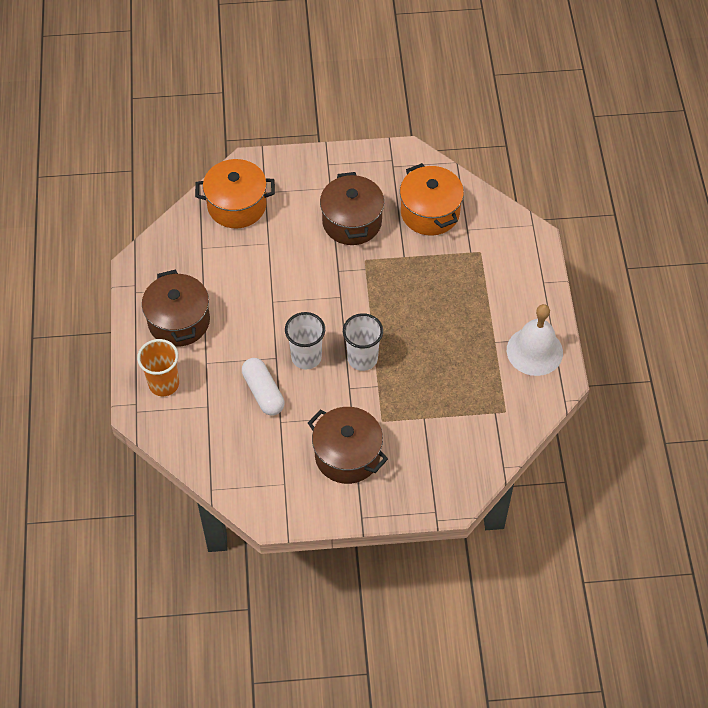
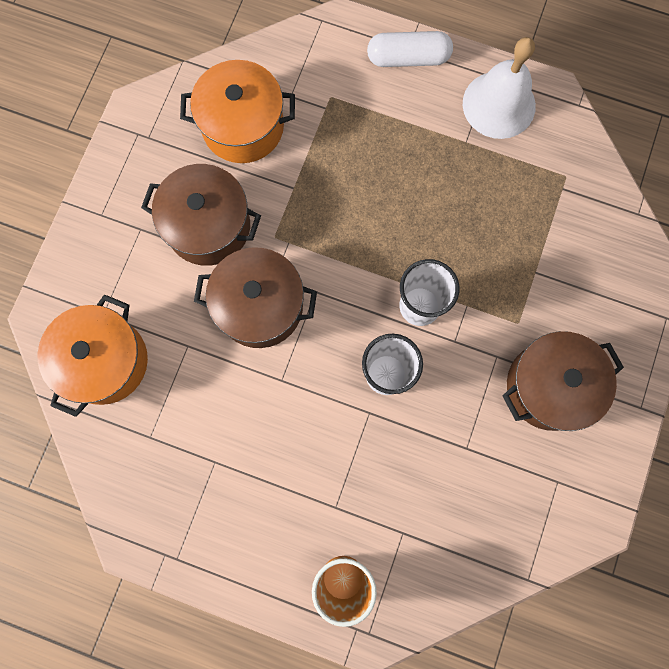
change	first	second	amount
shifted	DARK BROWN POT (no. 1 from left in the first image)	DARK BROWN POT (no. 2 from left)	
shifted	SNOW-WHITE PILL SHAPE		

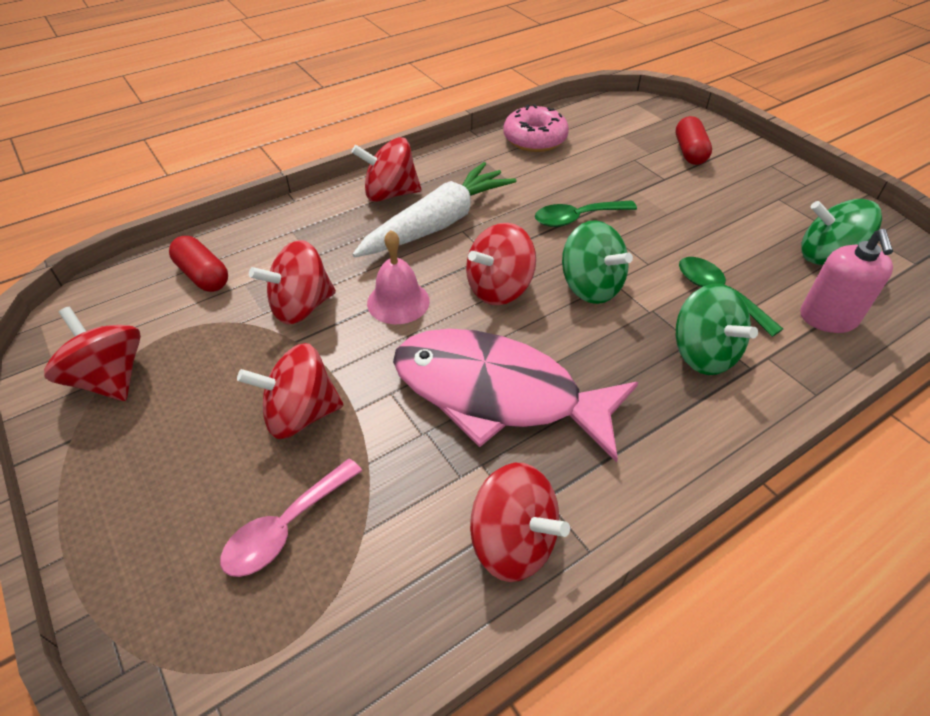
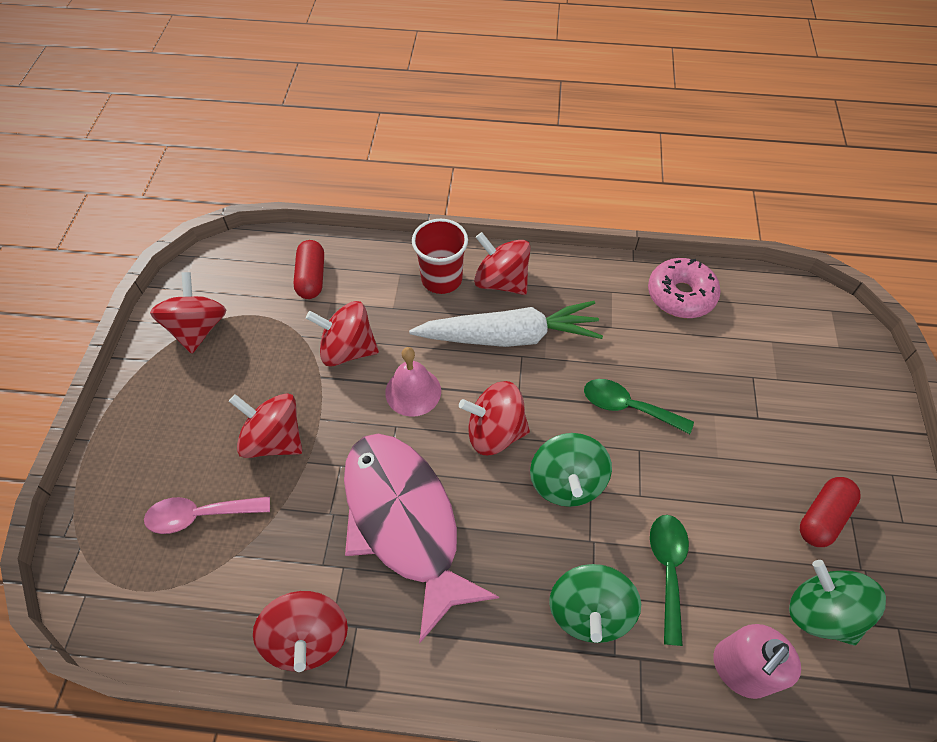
change	first	second	amount
new		SCARLET TUMBLER	
shifted	SCARLET PILL SHAPE (no. 2 from left)		

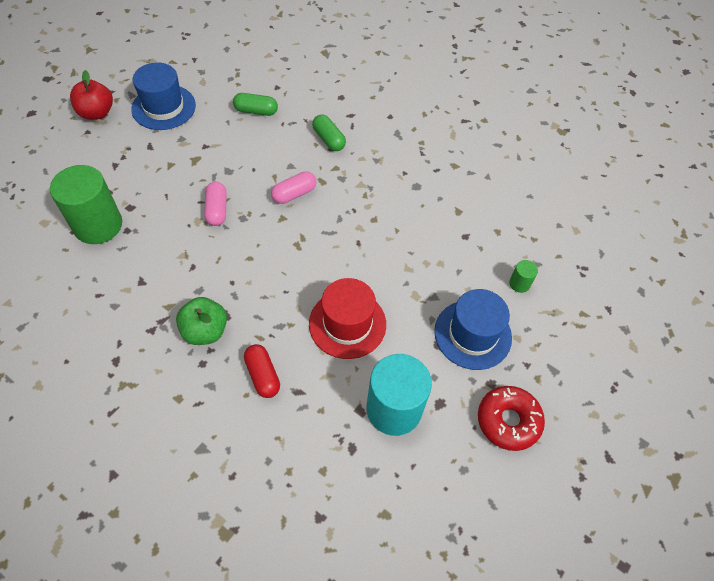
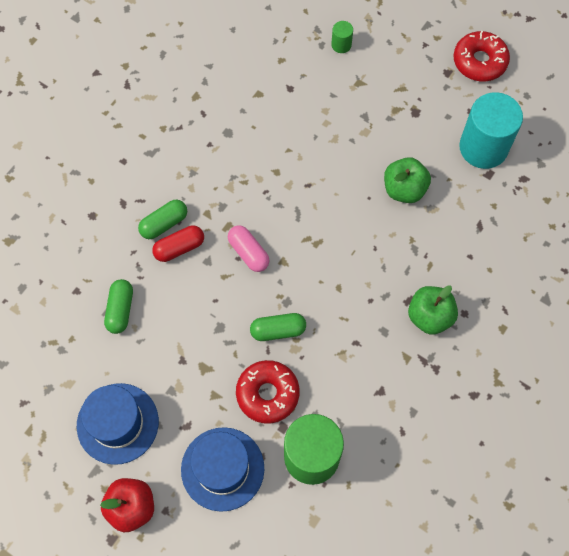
change	first	second	amount
new		SCARLET GLAZED DONUT (no. 1 from left)	
shifted	SCARLET PILL SHAPE		
shifted	ROYAL BLUE HAT (no. 2 from left)		
swapped	SCARLET HAT	GREEN APPLE (no. 1 from left)	
repainted	ROSY PILL SHAPE (no. 1 from left)	GREEN PILL SHAPE (no. 3 from left)	

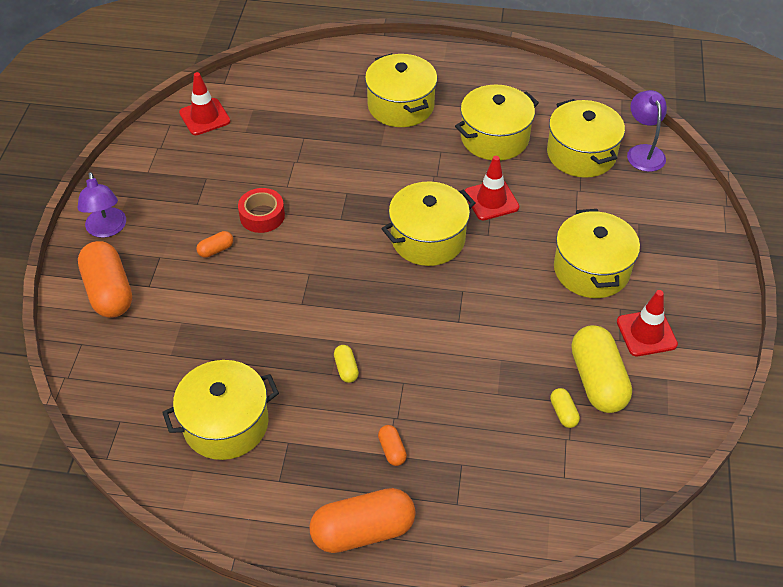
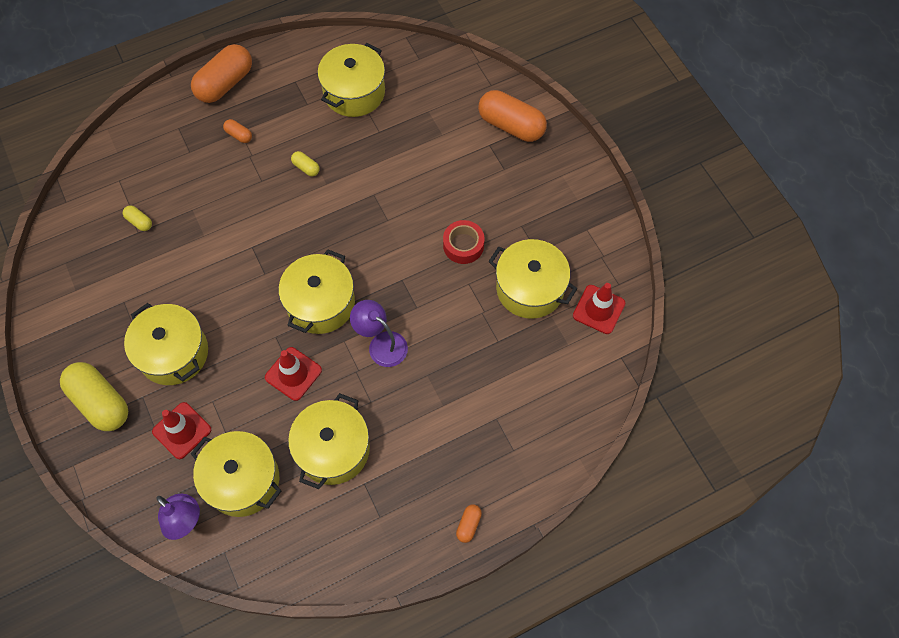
change	first	second	amount
shifted	VIOLET READING LAMP (no. 1 from left in the first image)	VIOLET READING LAMP (no. 2 from left)	
shifted	ORANGE PILL SHAPE (no. 2 from left in the first image)	ORANGE PILL SHAPE (no. 3 from left)	
shifted	BRIGHT YELLOW POT (no. 2 from left in the first image)	BRIGHT YELLOW POT (no. 6 from left)	
shifted	BRIGHT YELLOW PILL SHAPE (no. 3 from left in the first image)	BRIGHT YELLOW PILL SHAPE (no. 1 from left)	
shifted	SCARLET TRAFFIC CONE (no. 3 from left in the first image)	SCARLET TRAFFIC CONE (no. 1 from left)	

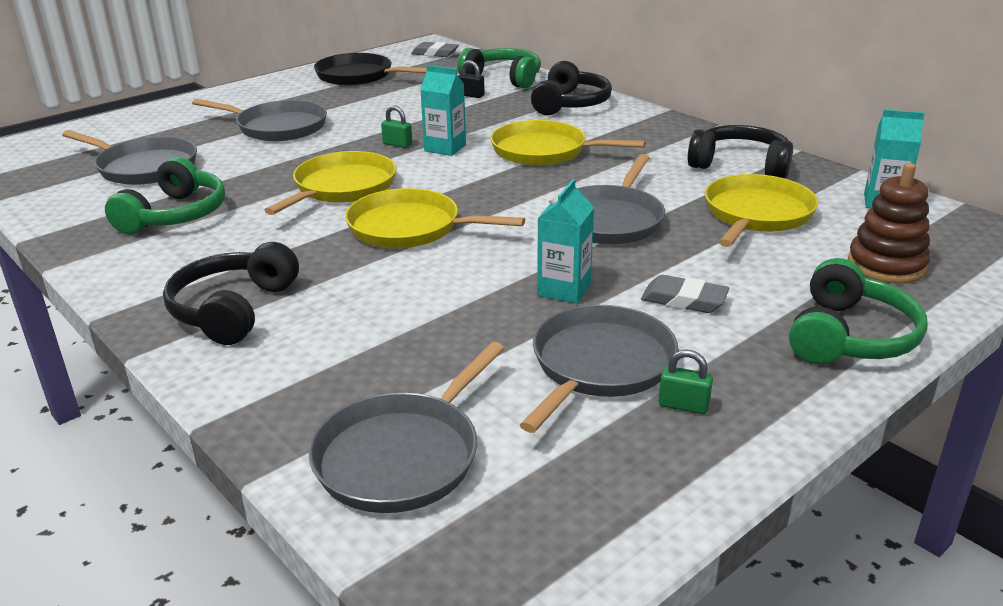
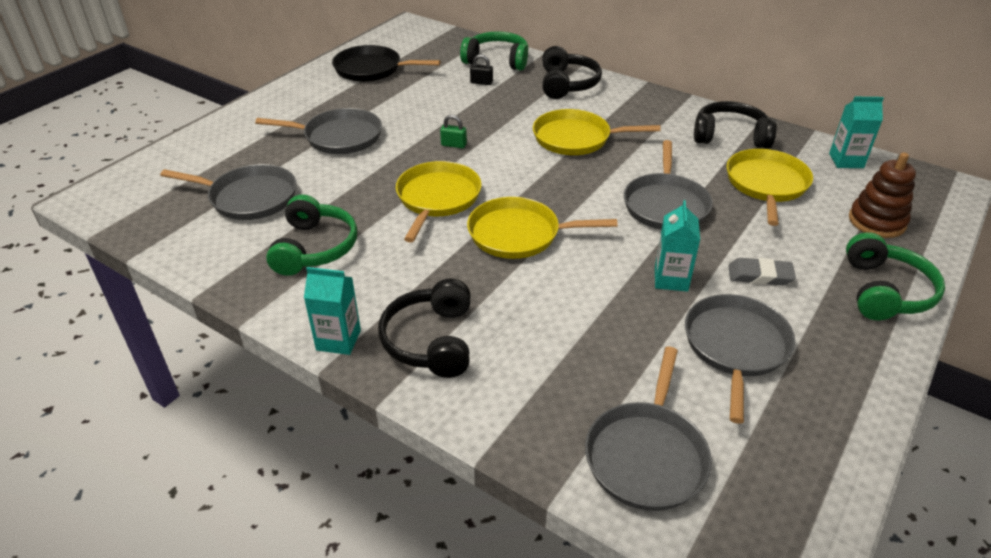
change	first	second	amount
gone	ASH-GREY GUM ERASER (no. 1 from left)		
gone	GREEN SMALL LOCK (no. 2 from left)		
shifted	AQUA JUICE CARTON (no. 1 from left)		

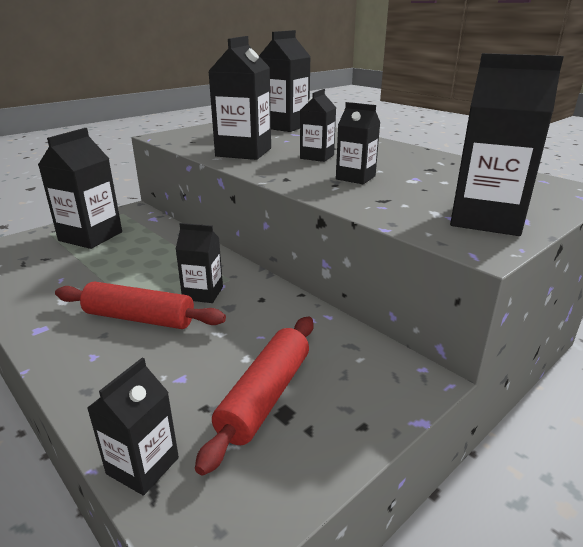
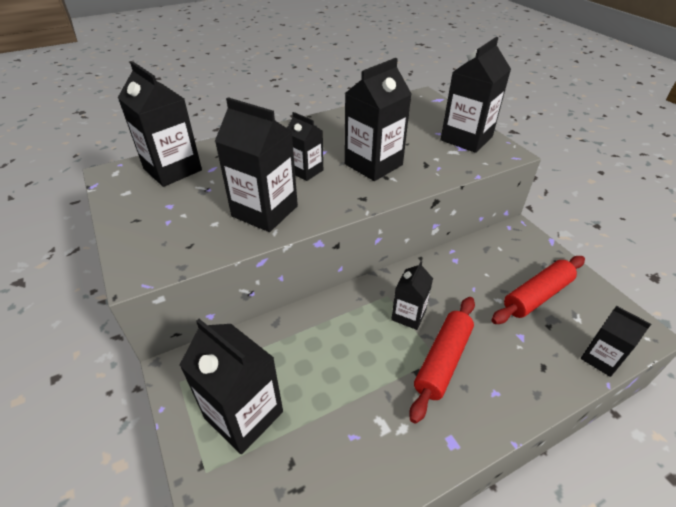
change	first	second	amount
rotated	SCARLET PASTRY ROLLER (no. 2 from left)		75 degrees counterclockwise
scaled	JET-BLACK JUICE CARTON (no. 7 from left in the first image)	JET-BLACK JUICE CARTON (no. 5 from left)	x1.71

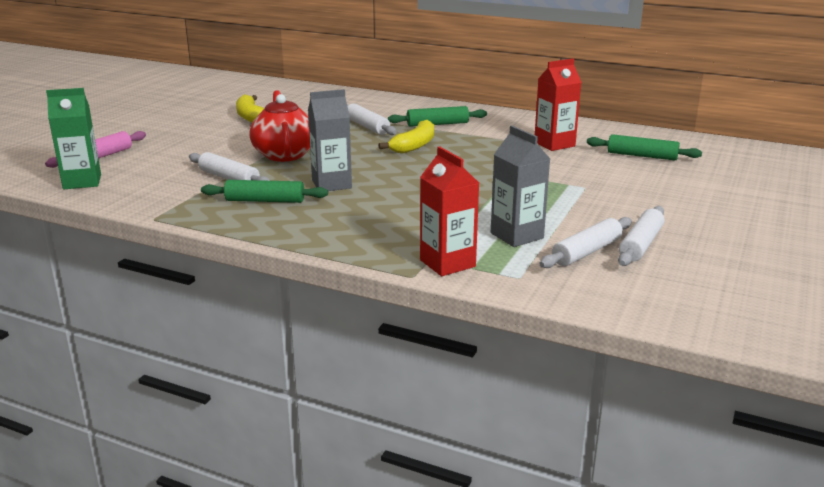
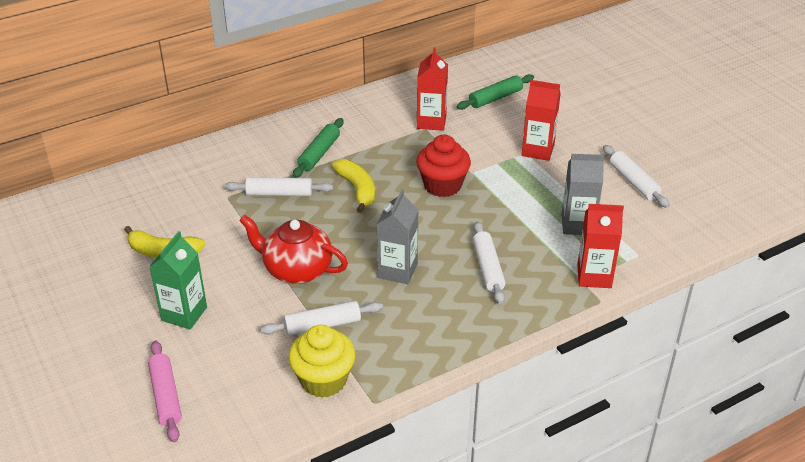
change	first	second	amount
gone	GREEN PASTRY ROLLER (no. 1 from left)		
new		BRIGHT YELLOW MUFFIN	
new		SCARLET MUFFIN	
new		SCARLET JUICE CARTON (no. 2 from left)	
shifted	GREEN JUICE CARTON		
shifted	SNOW-WHITE PASTRY ROLLER (no. 3 from left)		

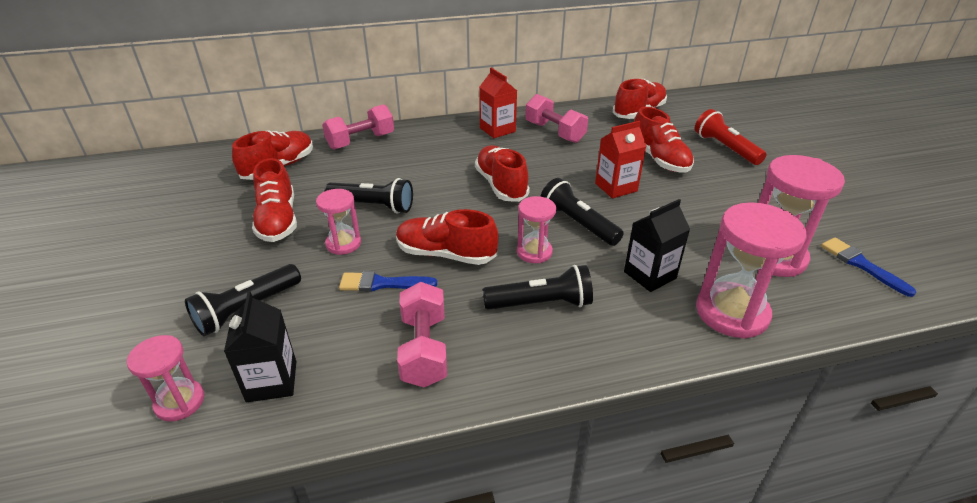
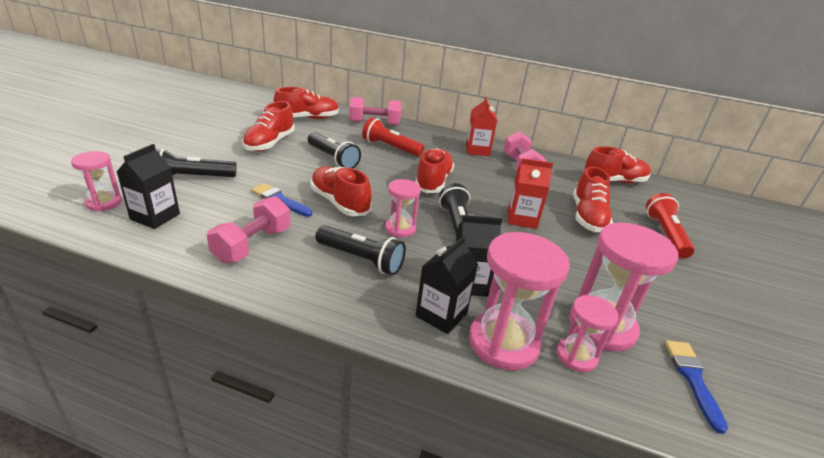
change	first	second	amount
new		SCARLET POCKET TORCH (no. 1 from left)	
new		JET-BLACK JUICE CARTON (no. 2 from left)	
shifted	ROSY SAND TIMER (no. 2 from left in the first image)	ROSY SAND TIMER (no. 4 from left)	

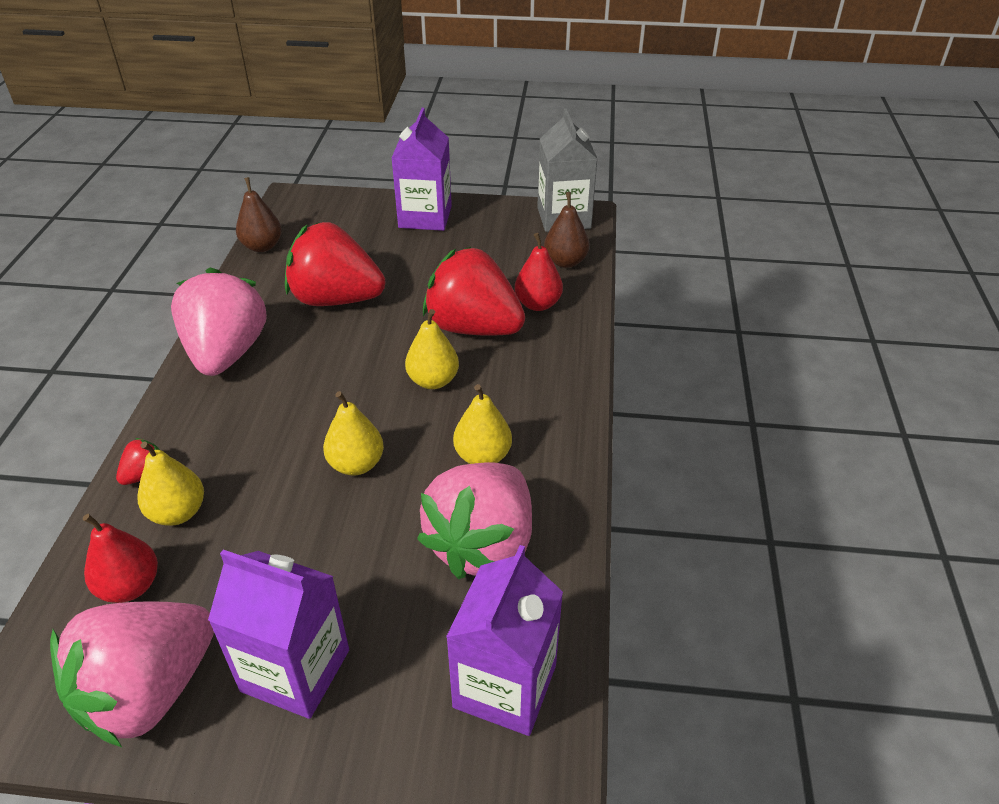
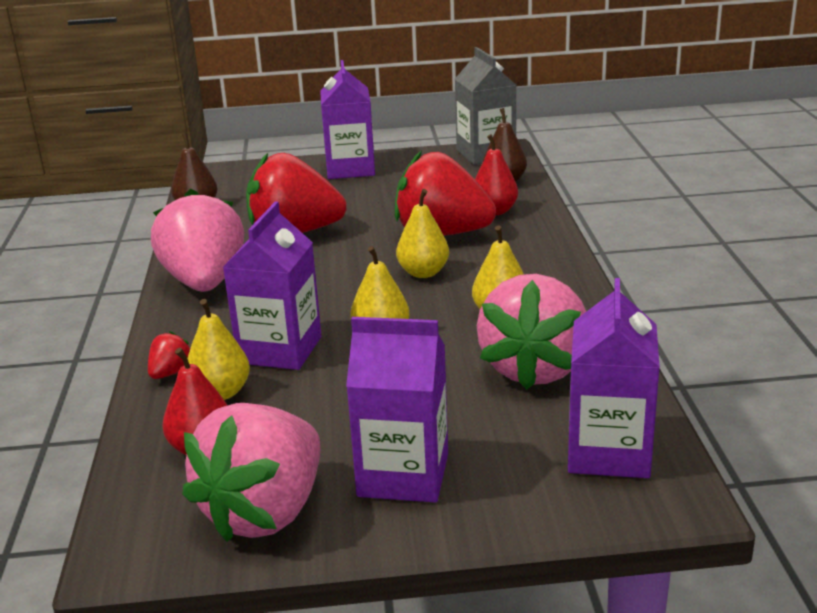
change	first	second	amount
new		VIOLET JUICE CARTON (no. 1 from left)	

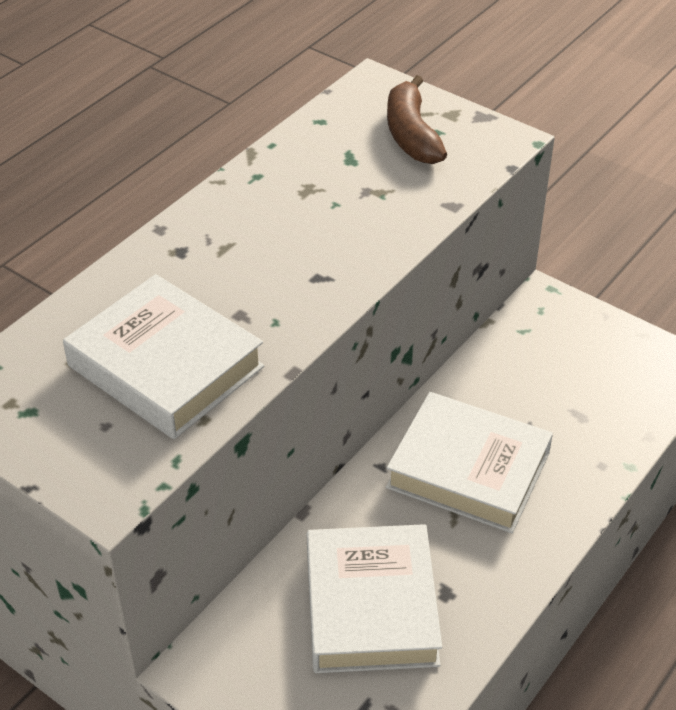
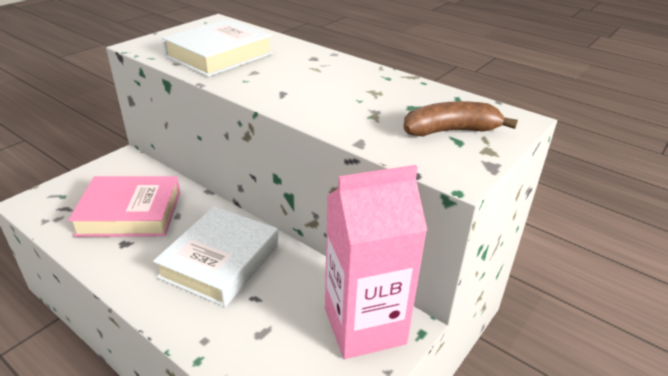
change	first	second	amount
new		ROSY JUICE CARTON	
repainted	SNOW-WHITE BOOK (no. 2 from left)	ROSY BOOK	

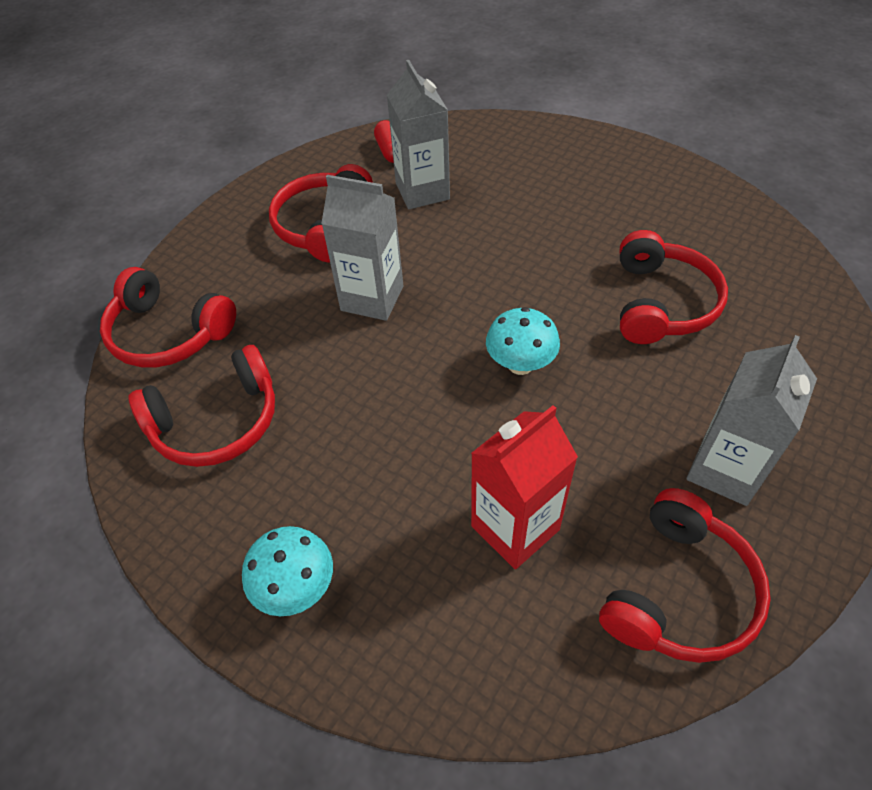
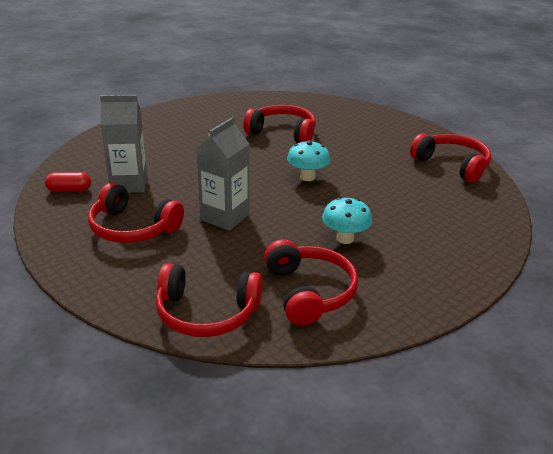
change	first	second	amount
gone	SCARLET JUICE CARTON		
gone	ASH-GREY JUICE CARTON (no. 3 from left)		
shifted	AQUA TOADSTOOL (no. 1 from left in the first image)	AQUA TOADSTOOL (no. 2 from left)	
rotated	SCARLET HEADPHONES (no. 1 from left in the first image)	SCARLET HEADPHONES (no. 2 from left)	60 degrees clockwise

